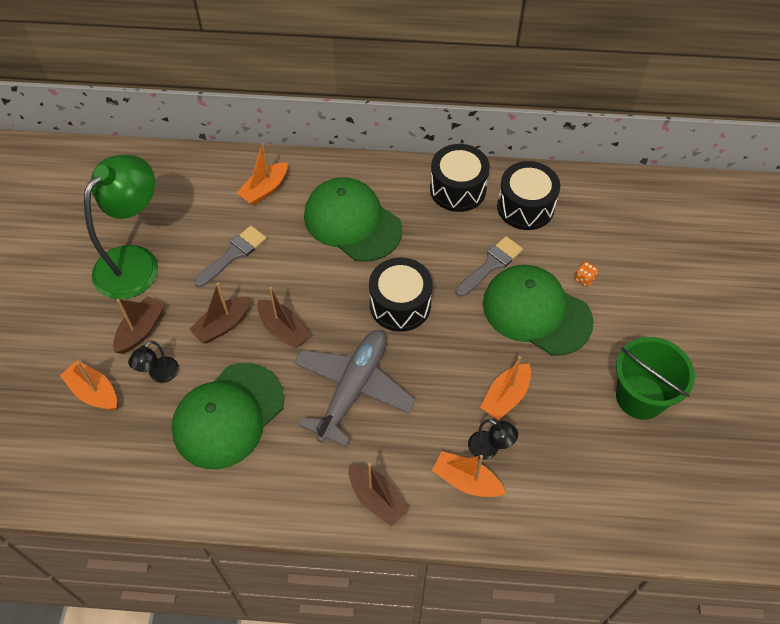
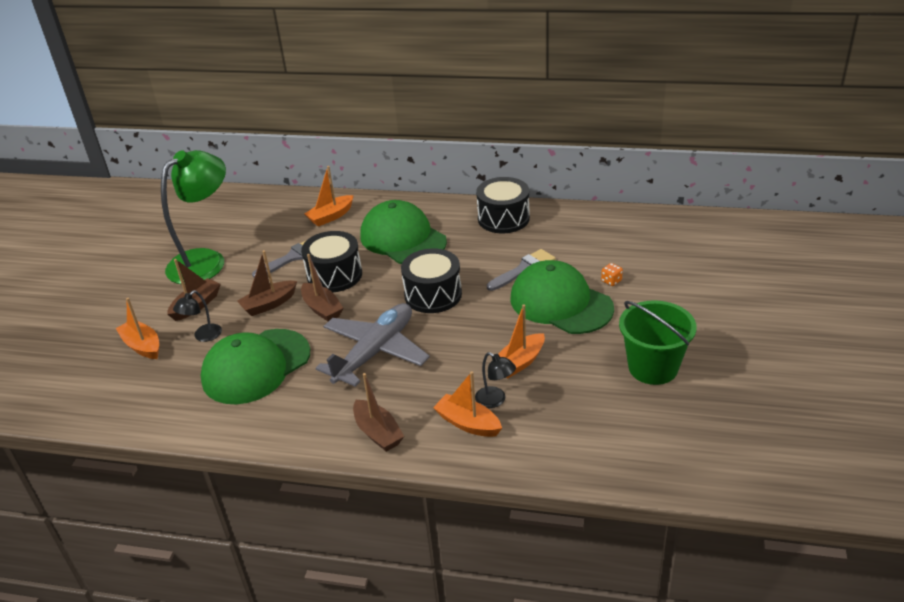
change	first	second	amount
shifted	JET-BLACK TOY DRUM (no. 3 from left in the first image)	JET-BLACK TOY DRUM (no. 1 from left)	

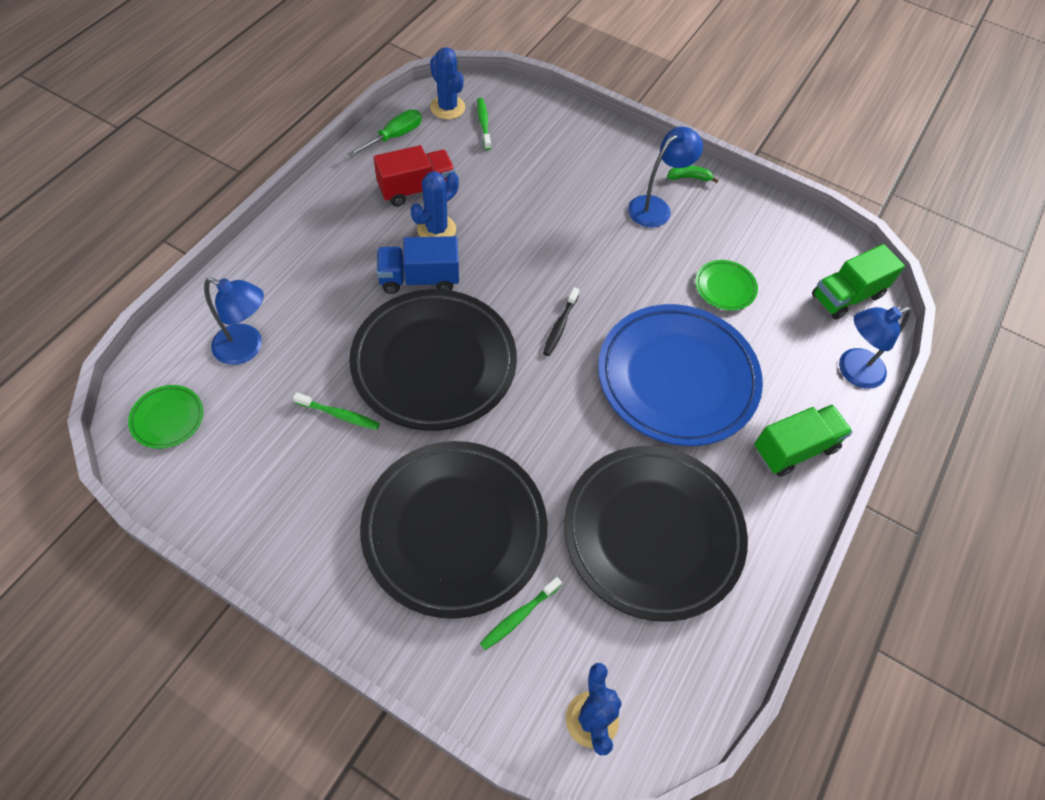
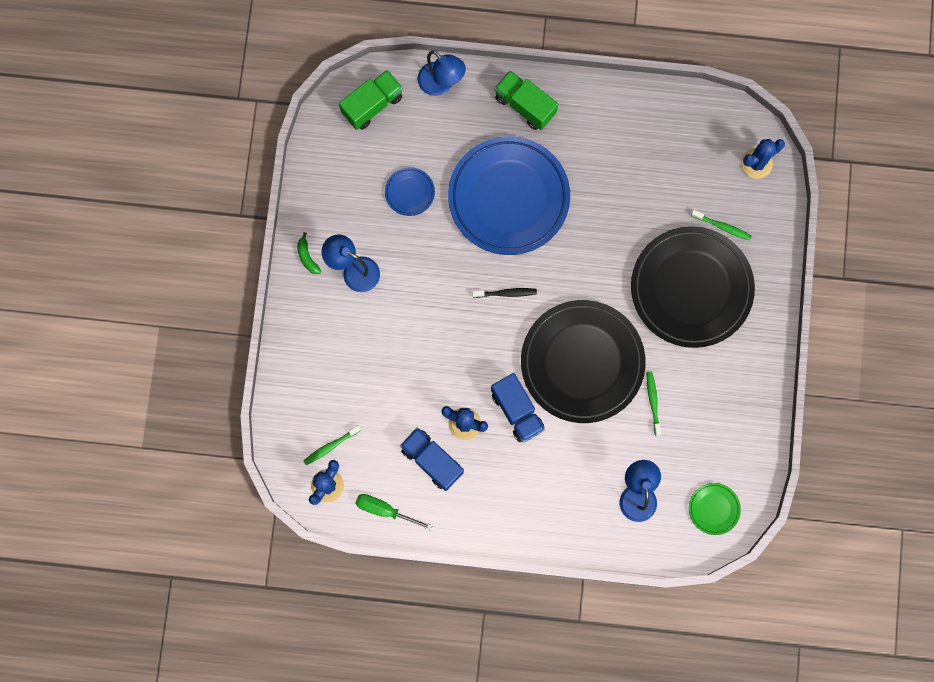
change	first	second	amount
gone	JET-BLACK FLAT DISH (no. 3 from left)		
repainted	SCARLET LORRY	ROYAL BLUE LORRY (no. 1 from left)	
repainted	GREEN FLAT DISH (no. 2 from left)	ROYAL BLUE FLAT DISH (no. 1 from left)	
rotated	GREEN LORRY (no. 2 from left in the first image)	GREEN LORRY (no. 1 from left)	75 degrees counterclockwise

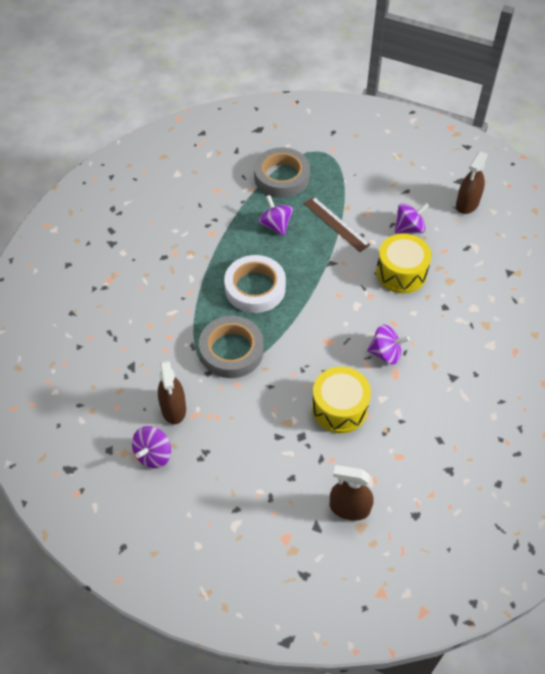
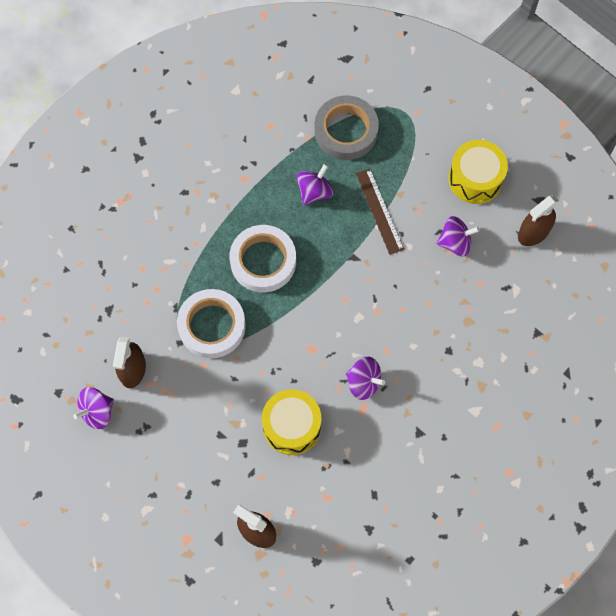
change	first	second	amount
shifted	BRIGHT YELLOW TOY DRUM (no. 2 from left)		
repainted	ASH-GREY STICKY TAPE (no. 1 from left)	SNOW-WHITE STICKY TAPE (no. 1 from left)	
rotated	VIOLET WHIRLIGIG (no. 2 from left)		45 degrees clockwise

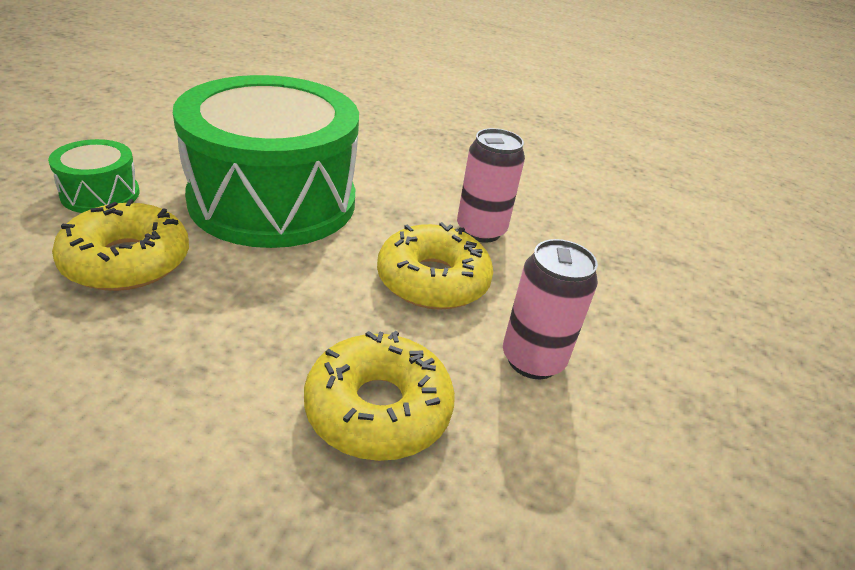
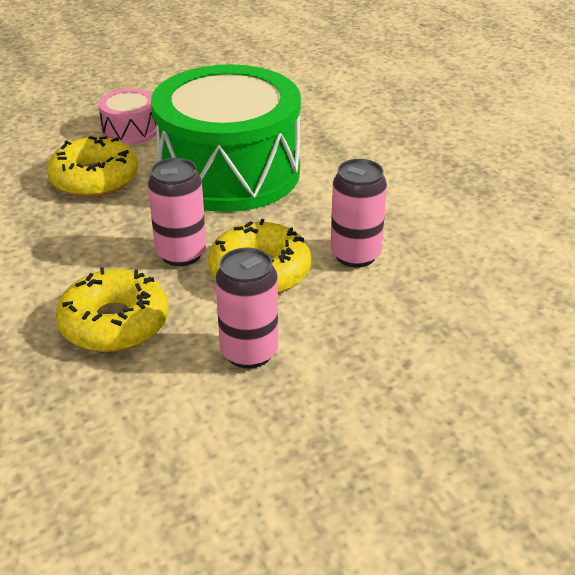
change	first	second	amount
new		ROSY CAN (no. 1 from left)	
repainted	GREEN TOY DRUM (no. 1 from left)	ROSY TOY DRUM	

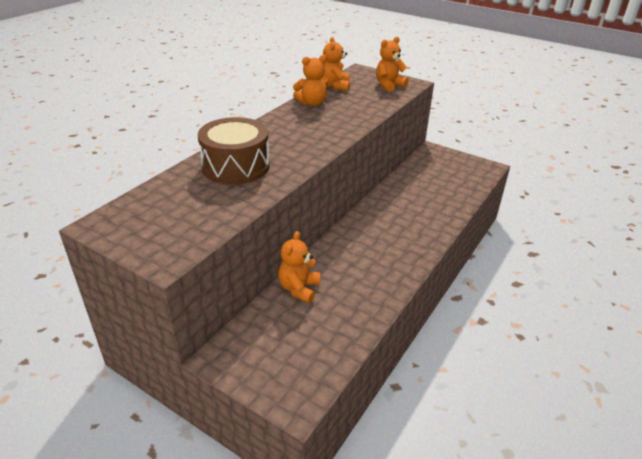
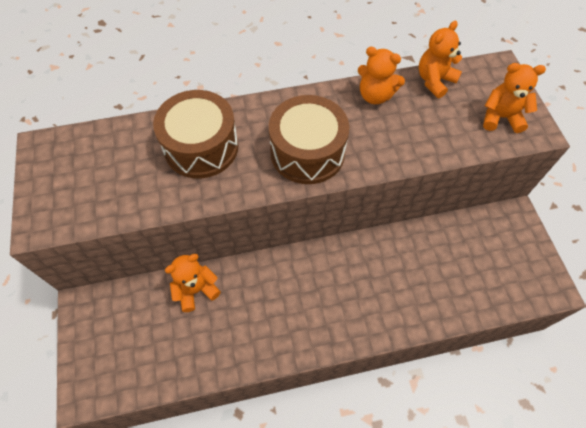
change	first	second	amount
new		DARK BROWN TOY DRUM (no. 2 from left)	

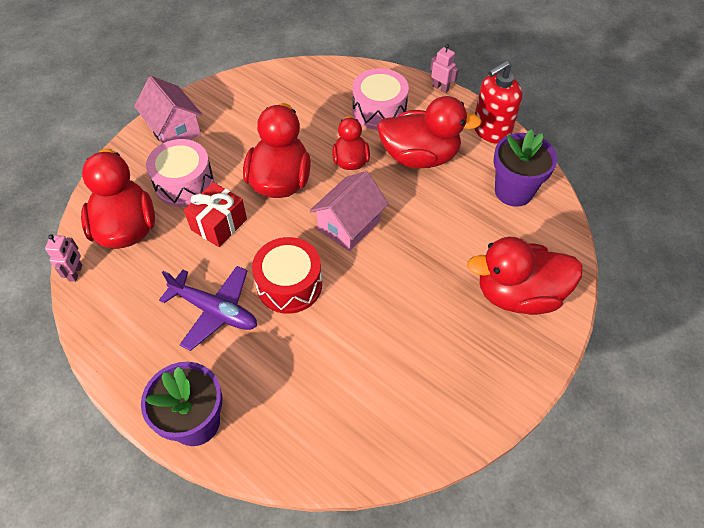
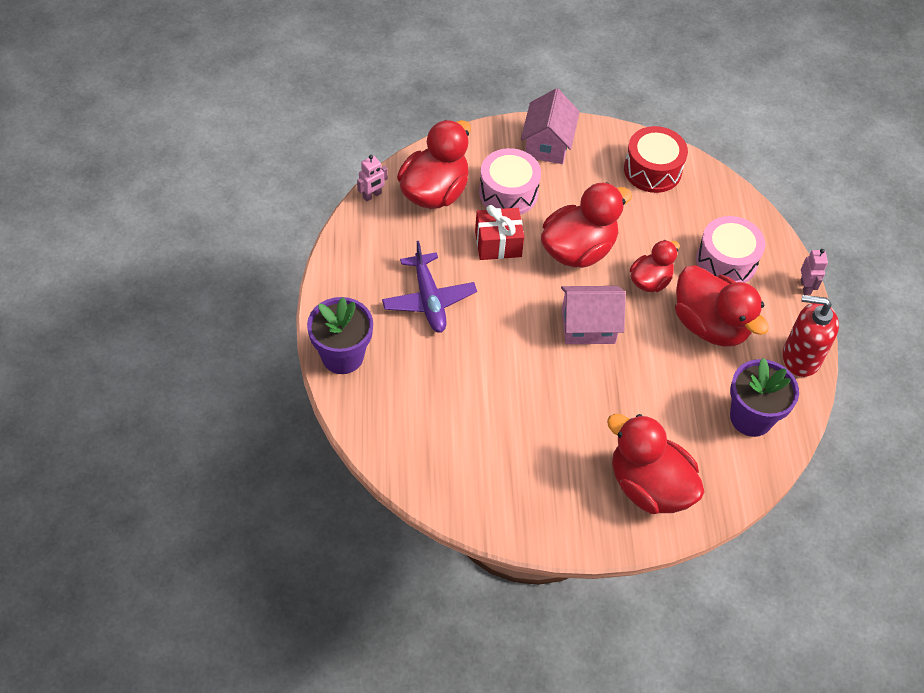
change	first	second	amount
shifted	SCARLET TOY DRUM		

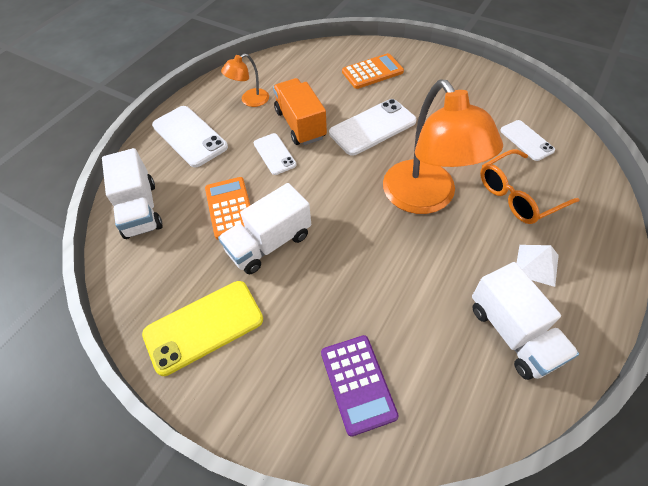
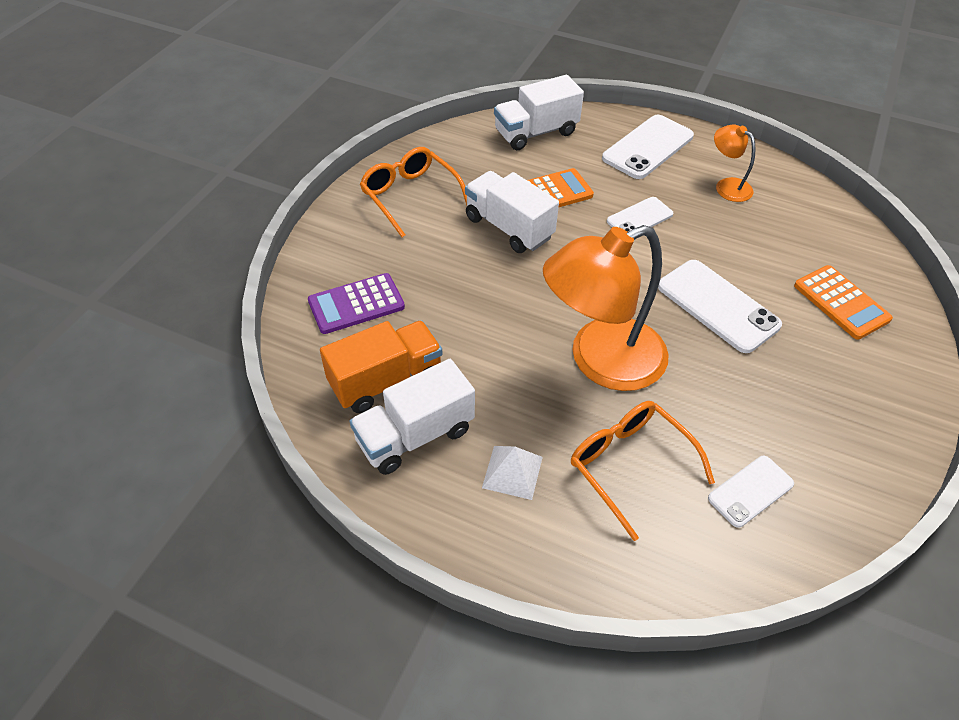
change	first	second	amount
shifted	ORANGE LORRY		
swapped	BRIGHT YELLOW SMARTPHONE	ORANGE EYEGLASSES (no. 1 from left)	

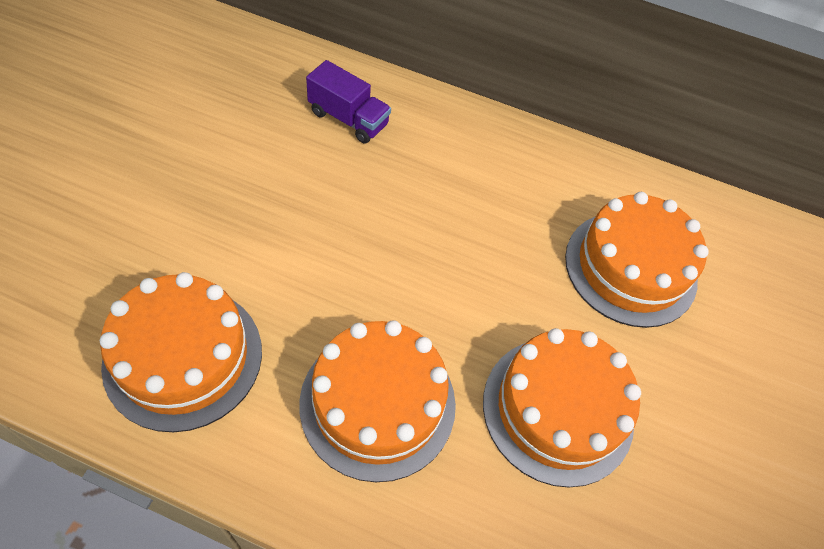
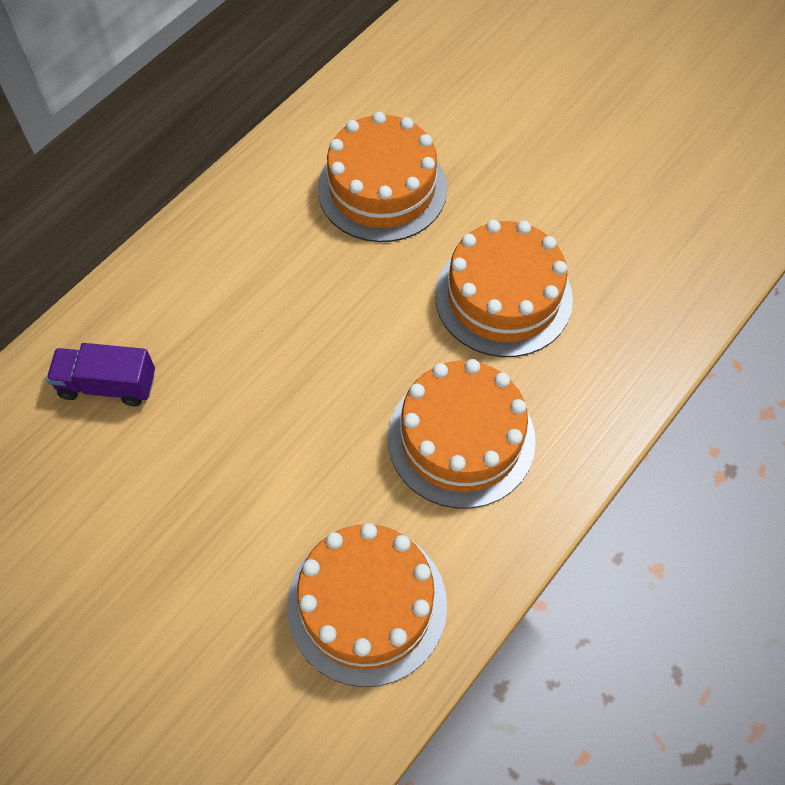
change	first	second	amount
rotated	VIOLET LORRY		135 degrees counterclockwise

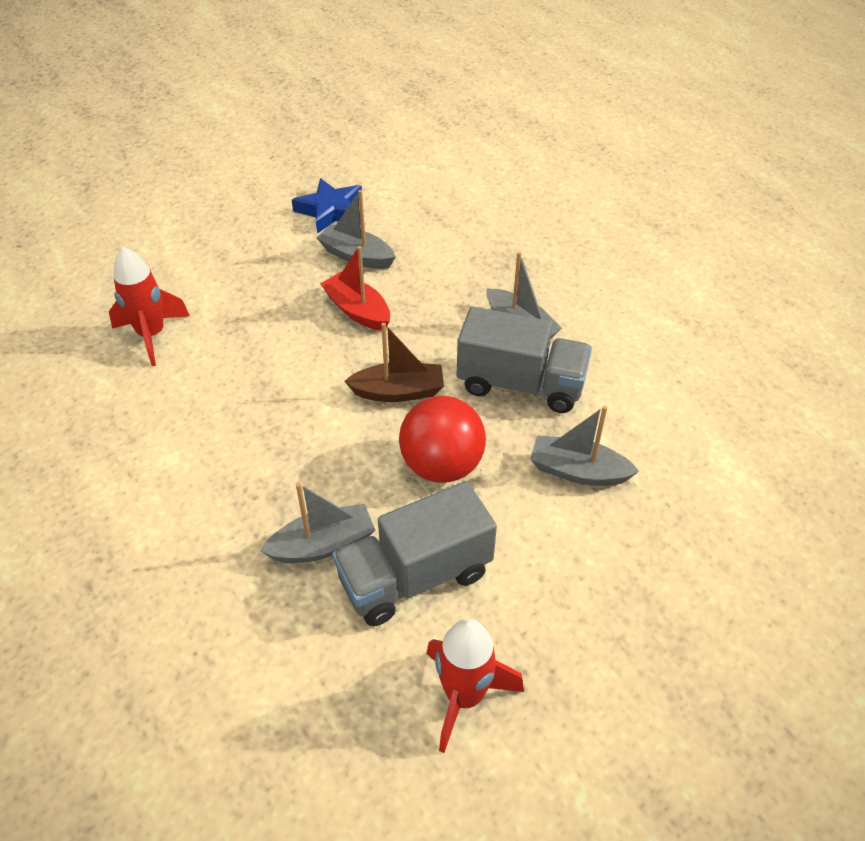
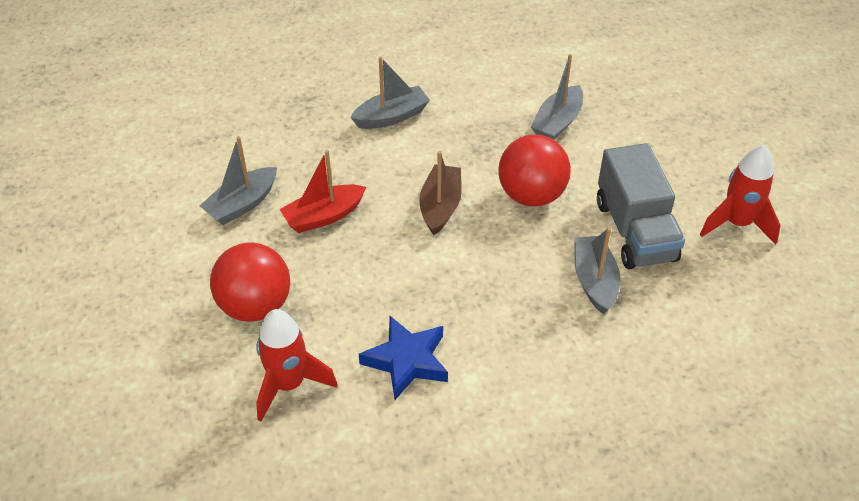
change	first	second	amount
gone	ASH-GREY LORRY (no. 2 from left)		
new		SCARLET BALL (no. 1 from left)	
shifted	ROYAL BLUE FIVE-POINTED STAR		

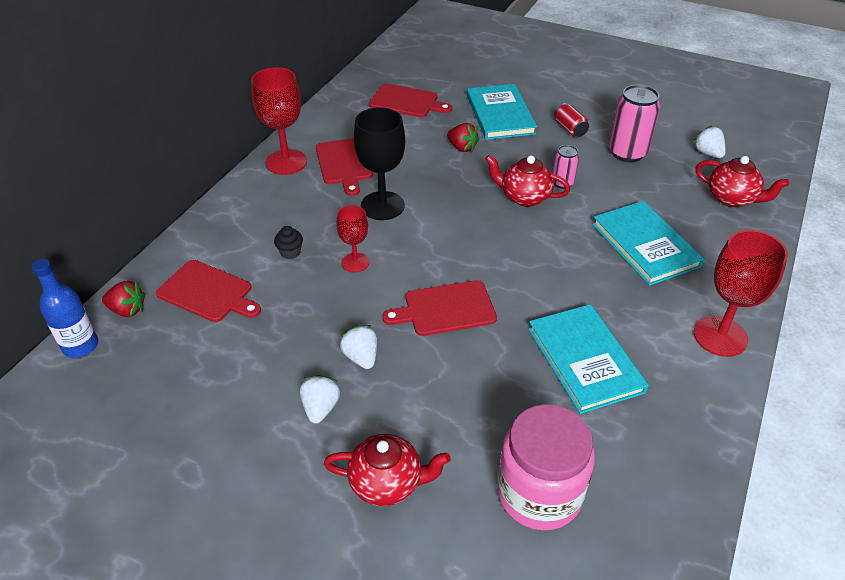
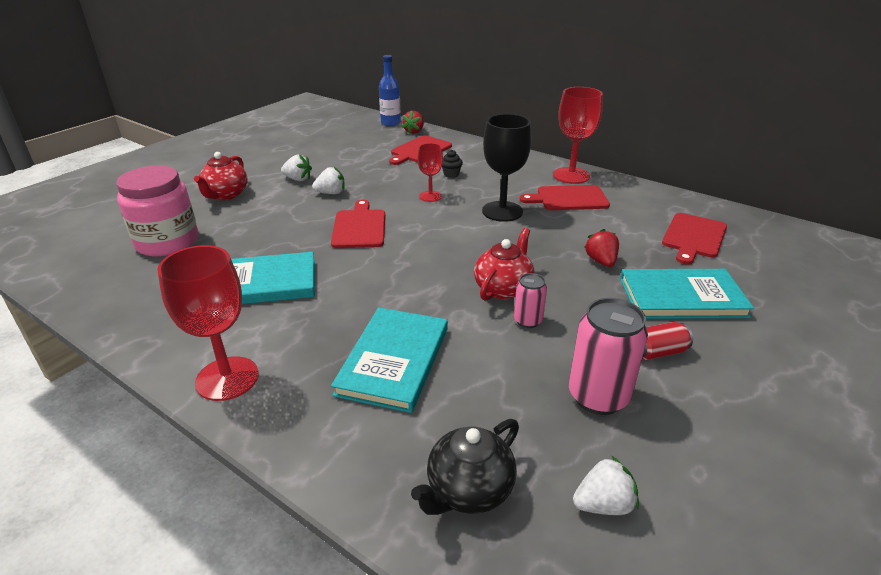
change	first	second	amount
repainted	SCARLET CHINA TEAPOT (no. 3 from left)	JET-BLACK CHINA TEAPOT	
rotated	SCARLET TOY STRAWBERRY (no. 2 from left)		120 degrees clockwise
rotated	AQUA BOOK (no. 3 from left in the first image)	AQUA BOOK (no. 2 from left)	60 degrees counterclockwise

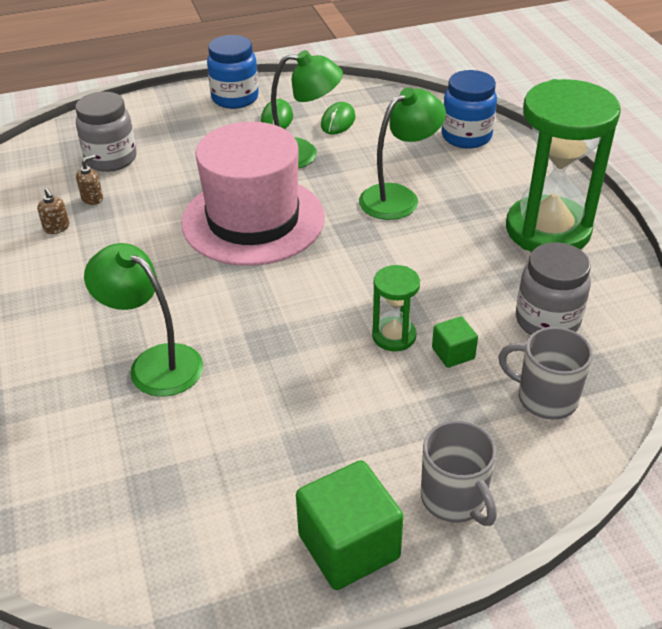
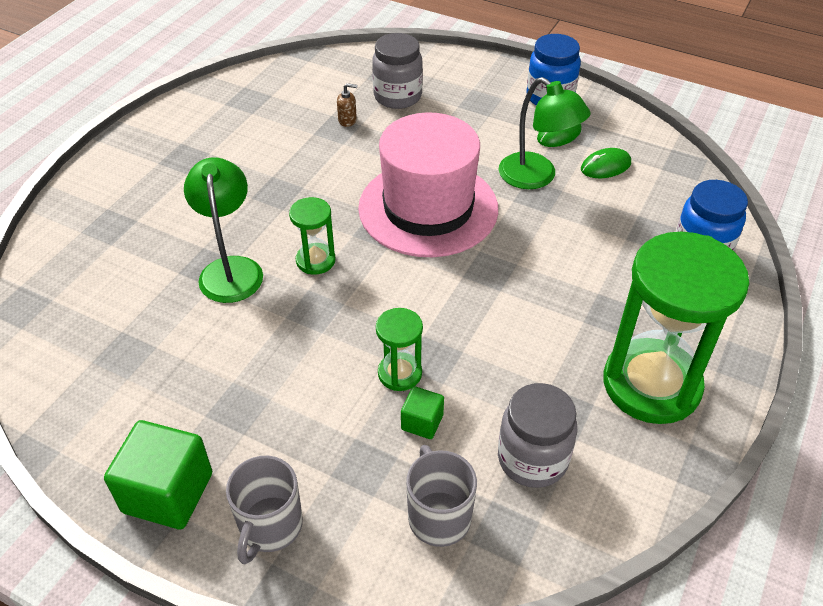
change	first	second	amount
gone	DARK BROWN SOAP PUMP (no. 1 from left)		
gone	GREEN READING LAMP (no. 3 from left)		
new		GREEN SAND TIMER (no. 1 from left)	

